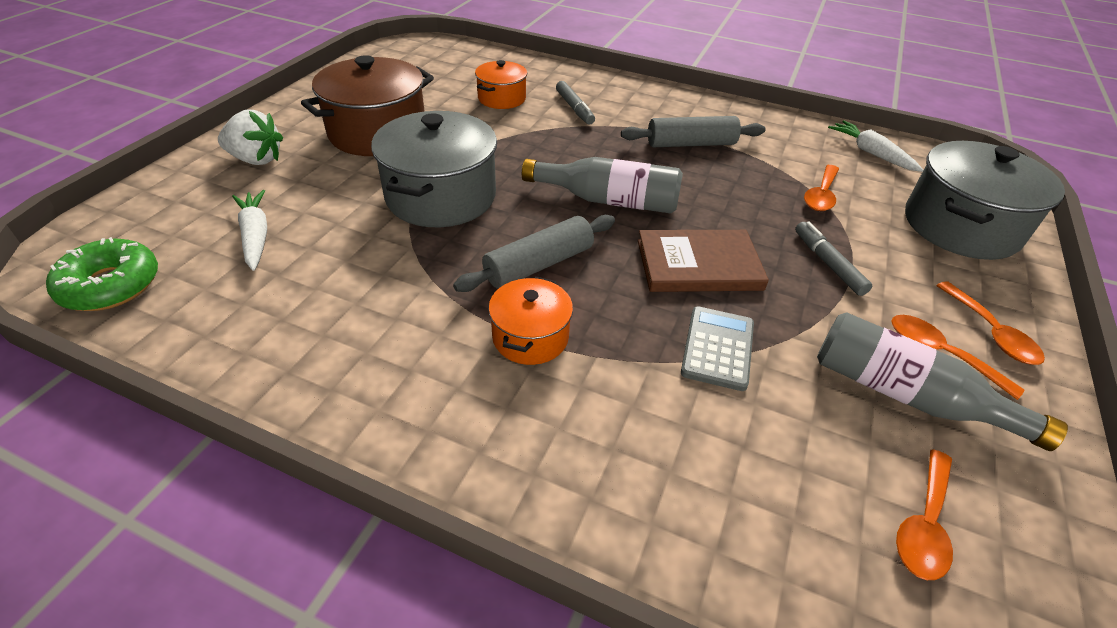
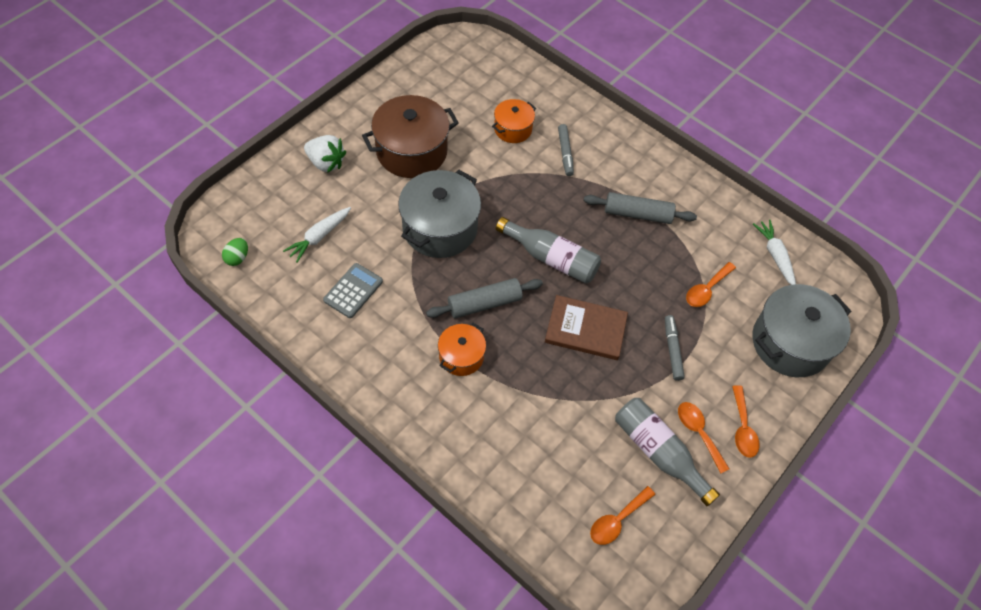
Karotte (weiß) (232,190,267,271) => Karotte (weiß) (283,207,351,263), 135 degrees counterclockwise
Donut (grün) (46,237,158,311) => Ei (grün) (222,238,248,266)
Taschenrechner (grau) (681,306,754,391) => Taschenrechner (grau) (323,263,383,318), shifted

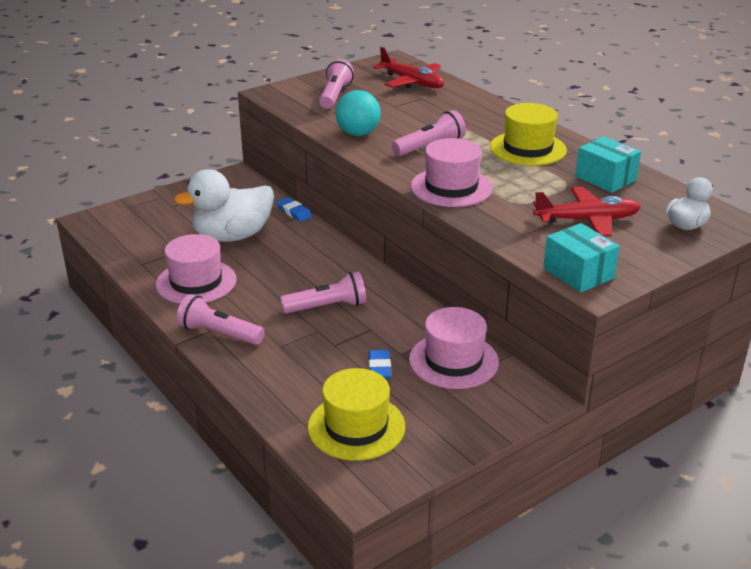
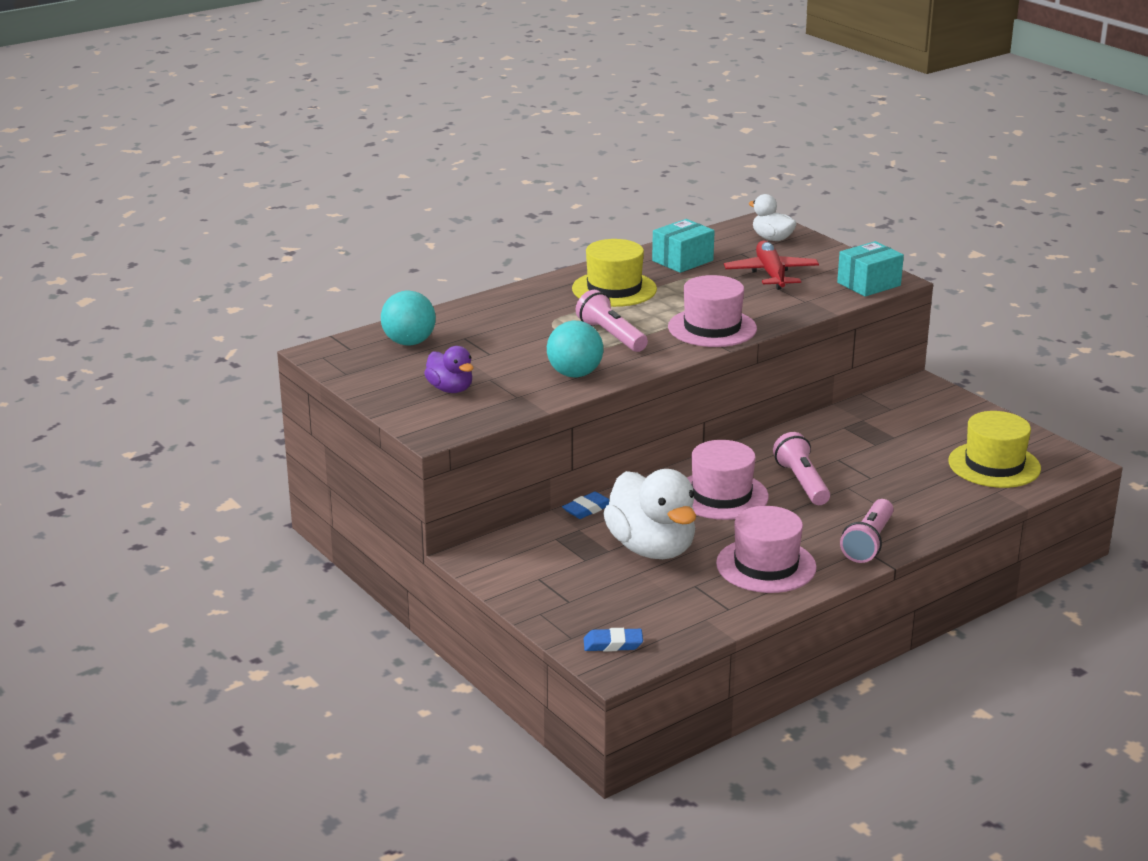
Flugzeug (rot) (373,47,444,88) => Ball (türkis) (381,290,436,346)
Taschenlampe (rosa) (319,59,354,109) => Ente (lila) (424,346,473,393)
Hut (rosa) (409,307,499,389) => Hut (rosa) (687,440,769,520), shifted
Radiergummi (blau) (369,350,391,379) => Radiergummi (blau) (584,628,643,652), shifted

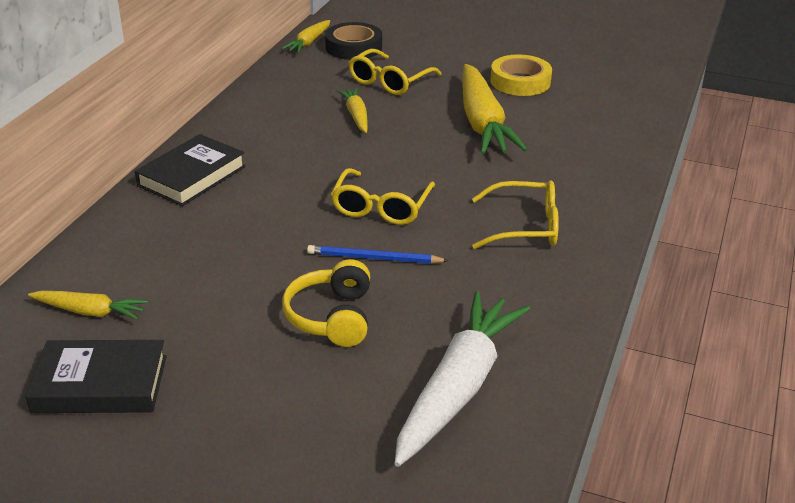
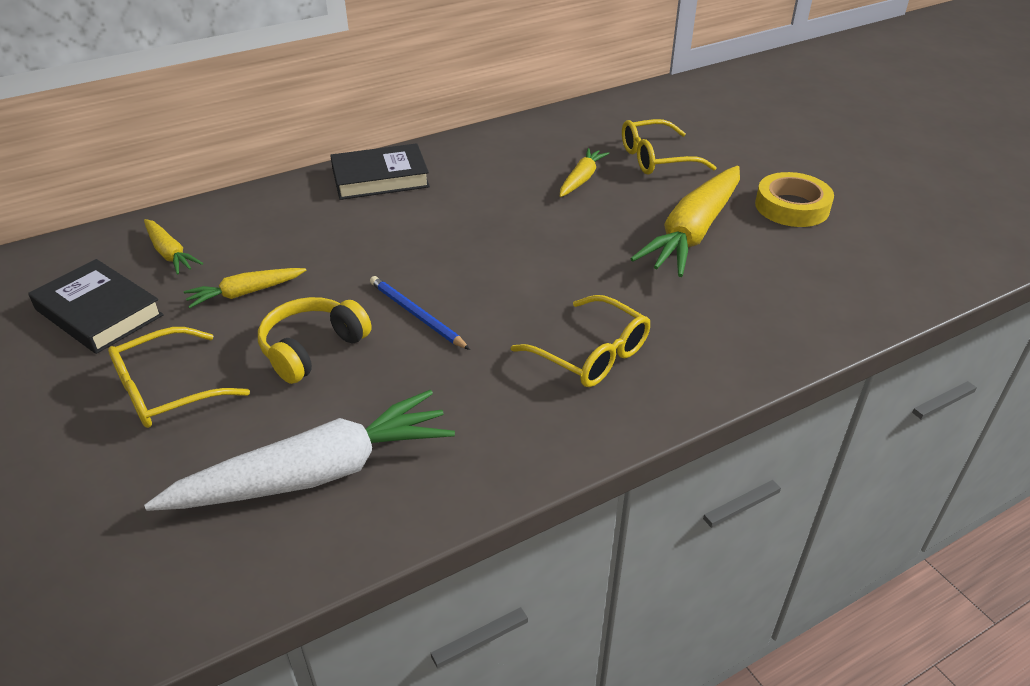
Karotte (gelb) (281,20,330,53) => Karotte (gelb) (184,268,306,308), shifted
Klebeband (schwarz) (325,22,382,60) => nothing
Brille (gelb) (331,168,435,225) => Brille (gelb) (108,327,250,428), shifted

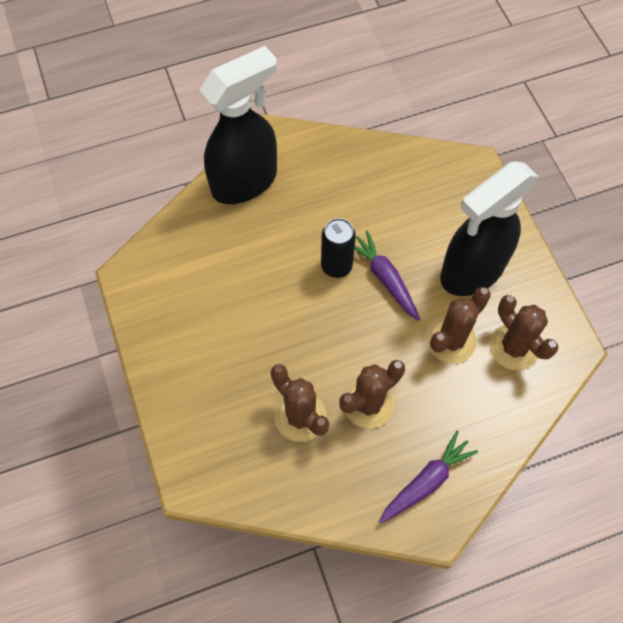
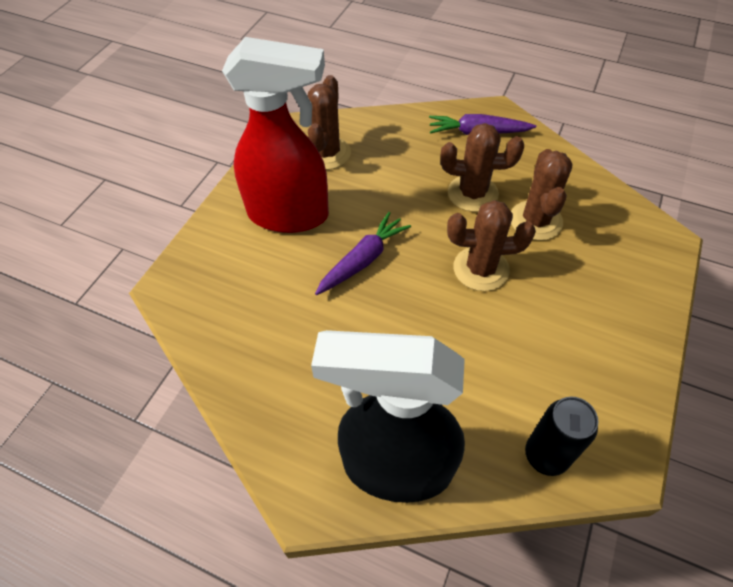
Sprühflasche (schwarz) (440,161,539,296) => Sprühflasche (rot) (222,37,329,233)
Dose (schwarz) (321,218,356,278) => Dose (schwarz) (525,396,598,476), shifted
Karotte (lila) (355,230,420,321) => Karotte (lila) (315,212,411,295), 150 degrees counterclockwise
Kaktus (braun) (426,287,491,364) => Kaktus (braun) (447,200,536,291), shifted

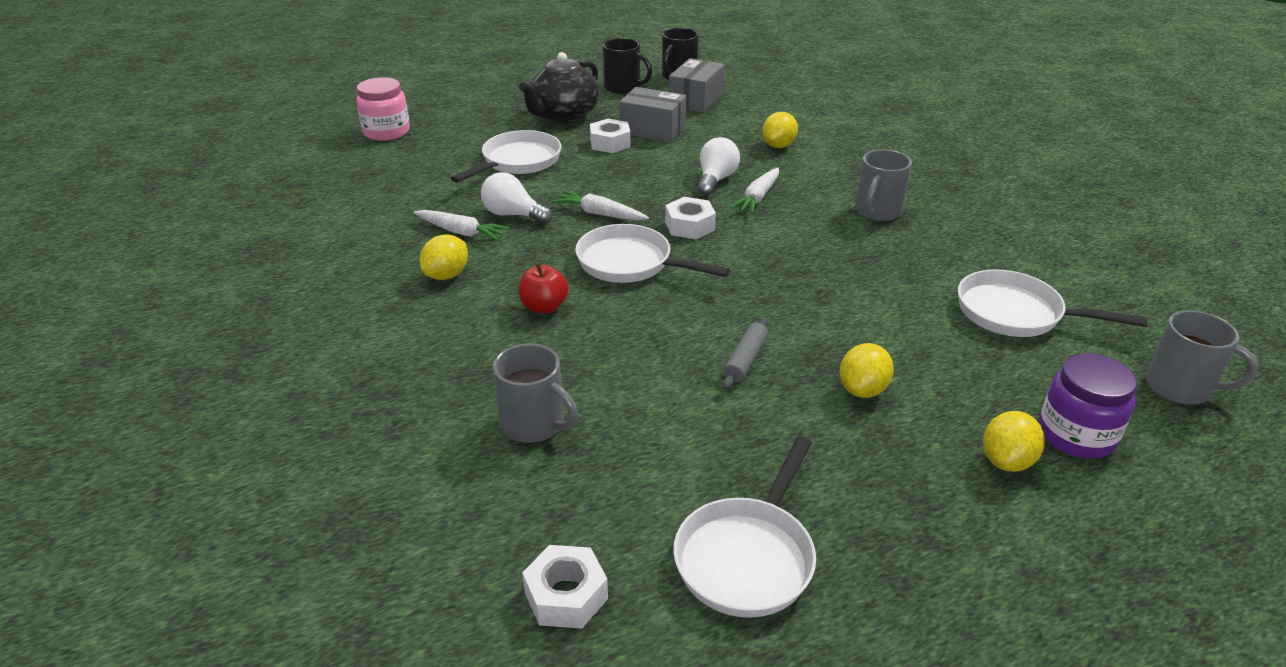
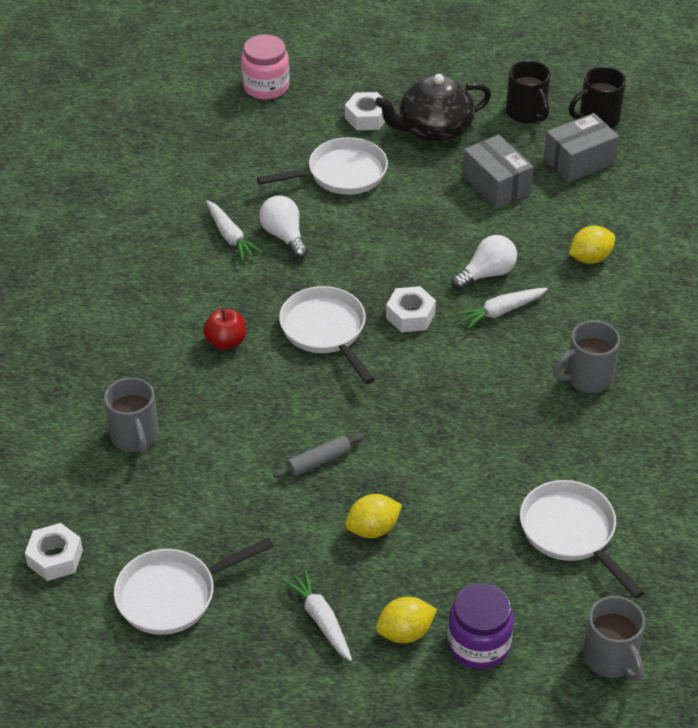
Sechskantmutter (weiß) (590,119,631,153) => Sechskantmutter (weiß) (345,92,385,130), shifted
Karotte (weiß) (552,191,649,221) => Karotte (weiß) (282,569,352,661), shifted
Zitrone (gelb) (420,234,468,280) => nothing

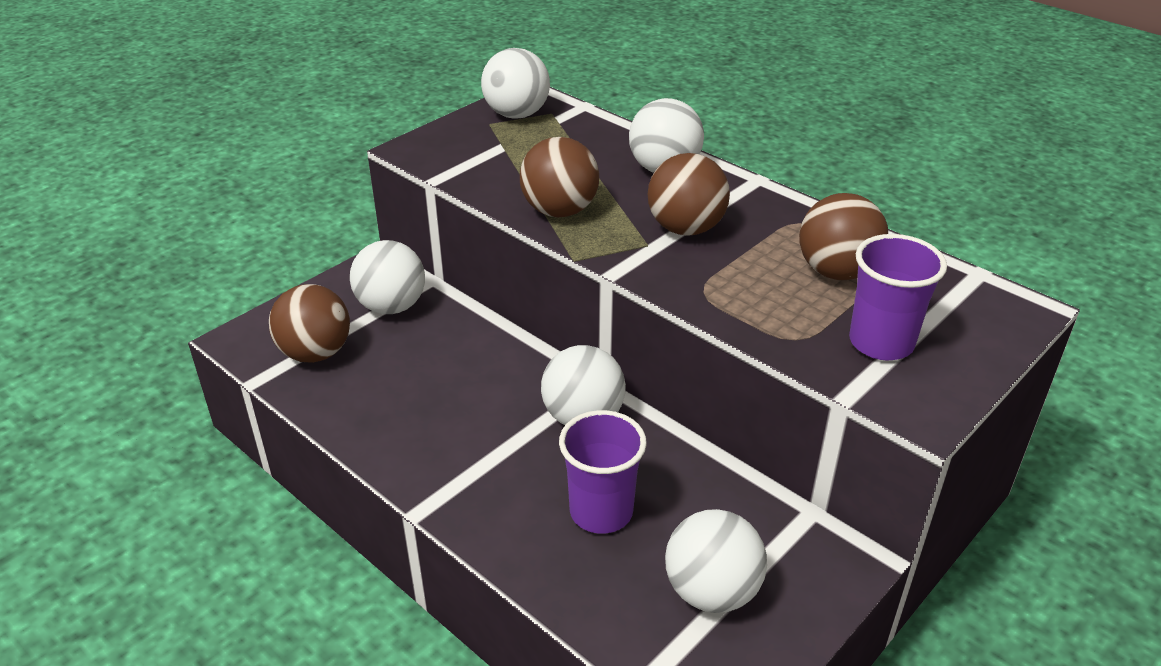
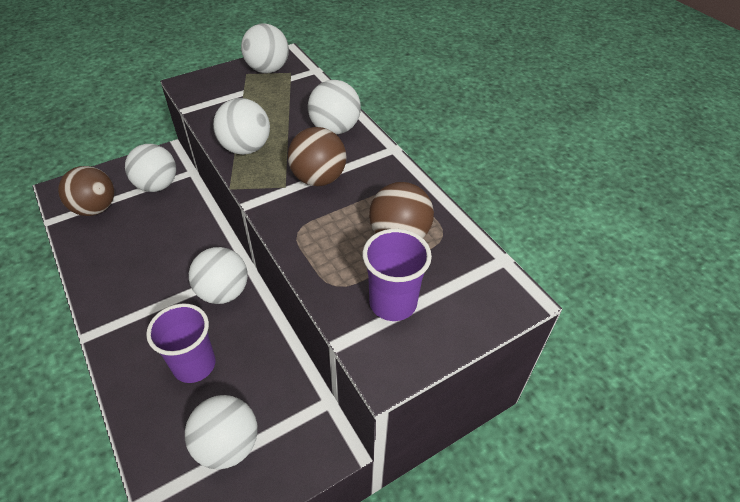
Ball (braun) (520,137,599,217) => Ball (weiß) (213,98,270,155)

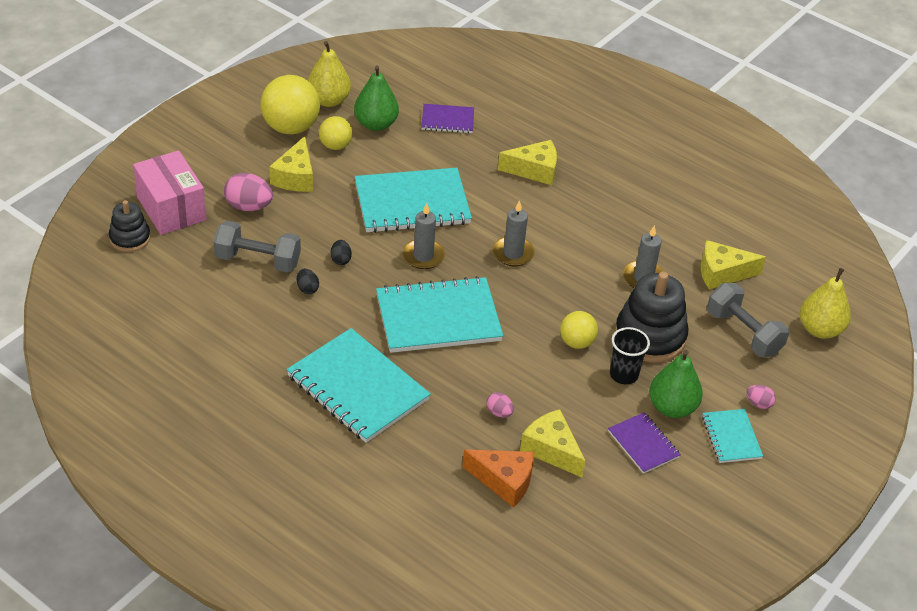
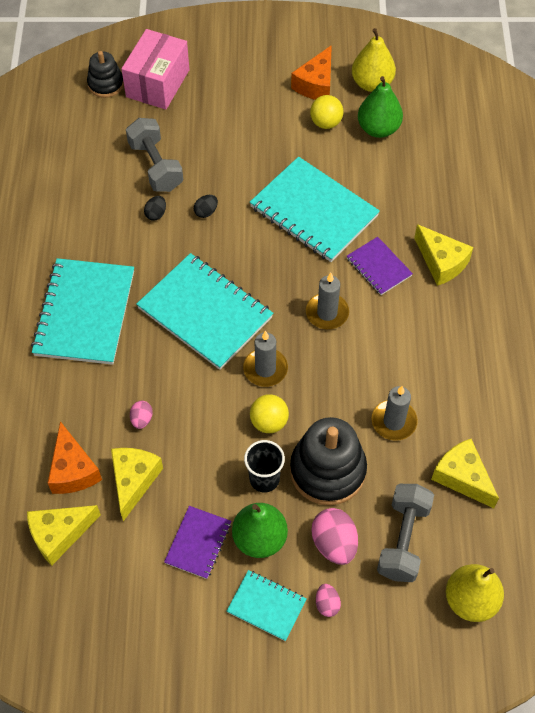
Ball (gelb) (261,75,320,135) => Käse (orange) (291,45,332,100)
Notizbuch (lila) (421,104,474,133) => Notizbuch (lila) (347,237,413,295), shifted
Käse (gelb) (269,136,313,192) => Käse (gelb) (27,505,101,566), shifted
Ei (rosa) (224,173,273,211) => Ei (rosa) (311,508,358,565), shifted
Kerze (grau) (402,203,445,269) => Kerze (grau) (243,331,288,387), shifted
Notizbuch (türkis) (702,409,763,463) => Notizbuch (türkis) (227,570,307,641), 75 degrees clockwise

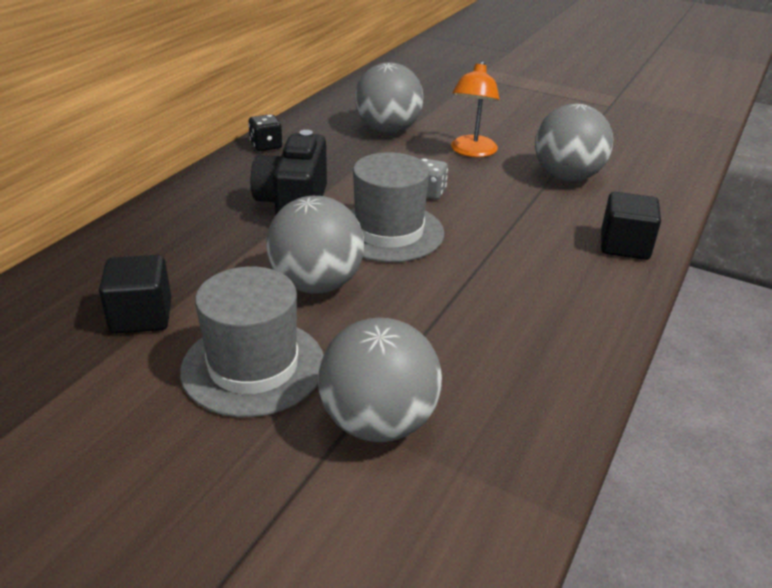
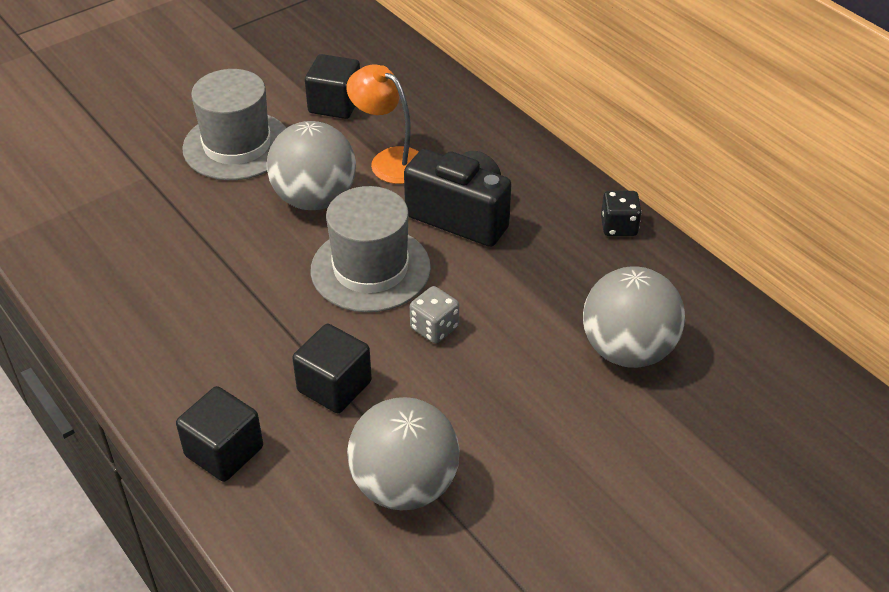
Lampe (orange) (451,61,499,157) => Lampe (orange) (346,64,419,184), shifted
Ball (grau) (318,318,442,442) => nothing
nothing => Kubus (schwarz) (292,324,372,413)

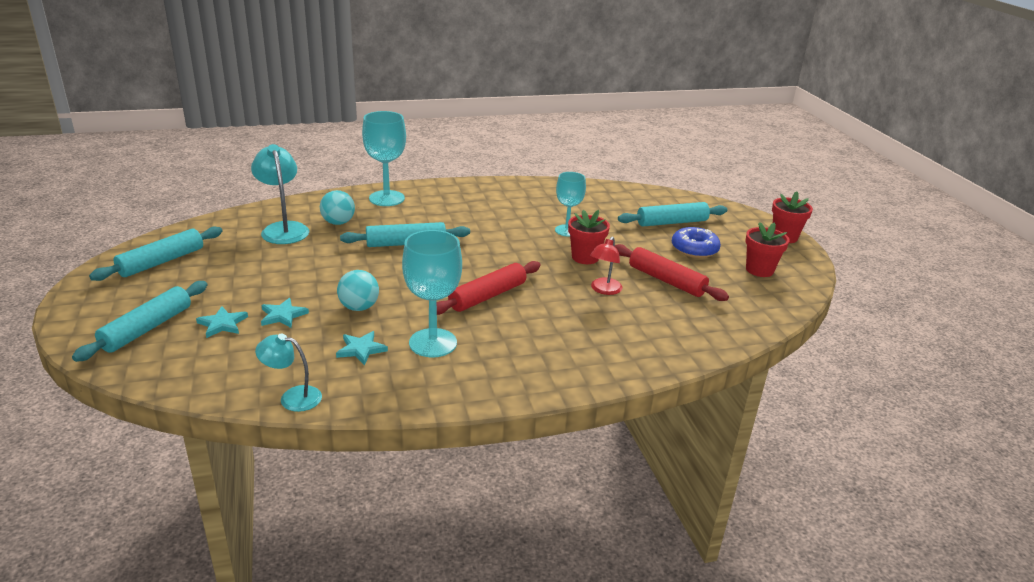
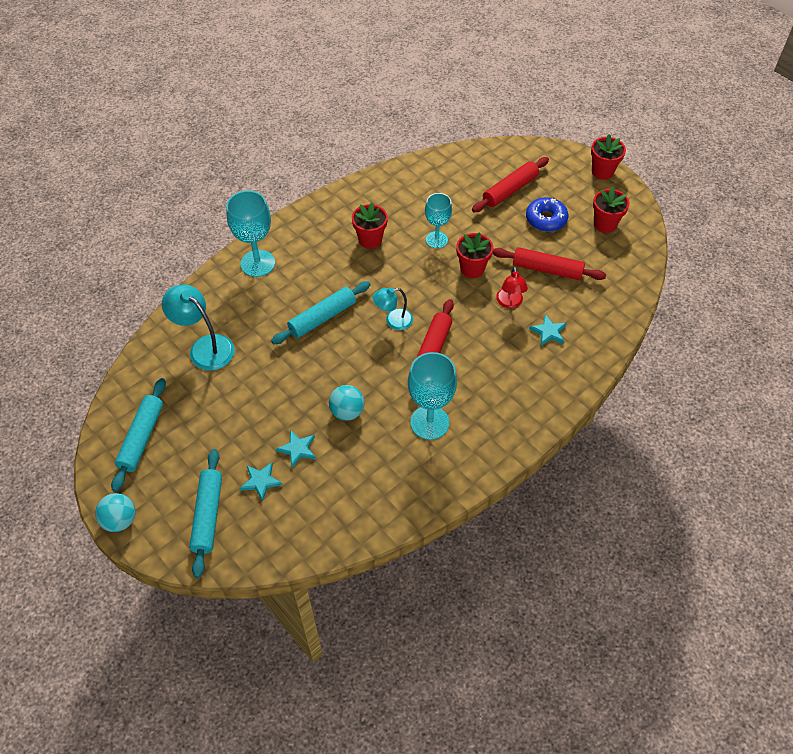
Ball (türkis) (320,190,355,225) => Ball (türkis) (95,493,136,532), shifted
Nudelholz (türkis) (618,202,727,226) => Nudelholz (rot) (472,157,549,212)
Stern (türkis) (336,331,388,365) => Stern (türkis) (529,314,567,346), shifted
Lampe (türkis) (255,333,322,412) => Lampe (türkis) (373,287,413,330), shifted
nothing => Blumentopf (rot) (352,202,388,249)

